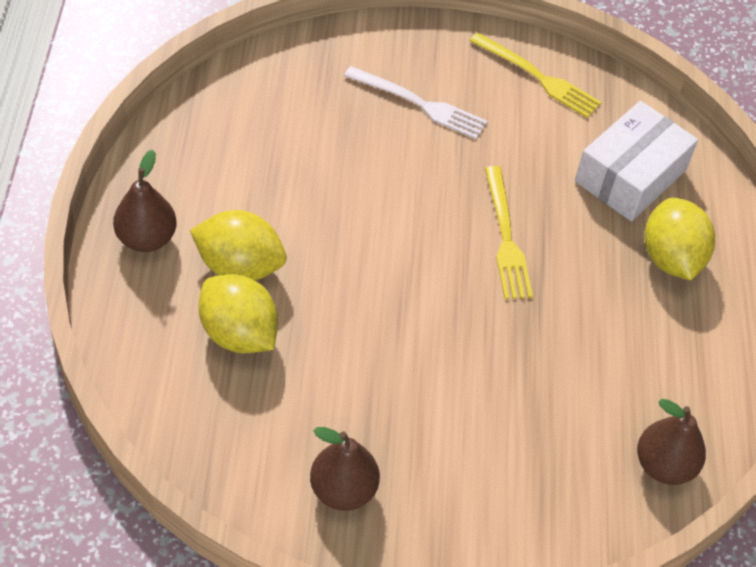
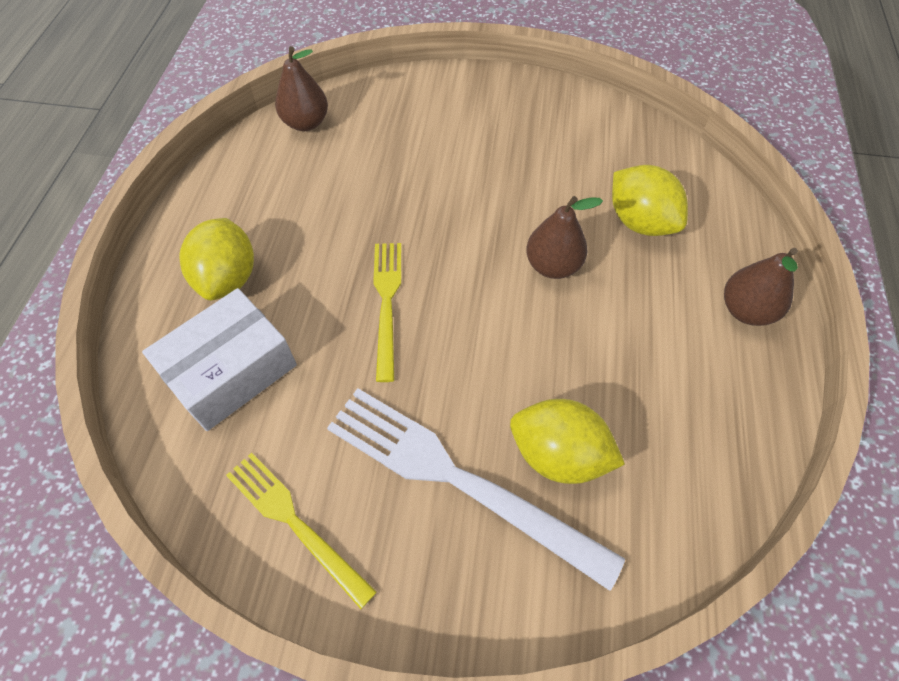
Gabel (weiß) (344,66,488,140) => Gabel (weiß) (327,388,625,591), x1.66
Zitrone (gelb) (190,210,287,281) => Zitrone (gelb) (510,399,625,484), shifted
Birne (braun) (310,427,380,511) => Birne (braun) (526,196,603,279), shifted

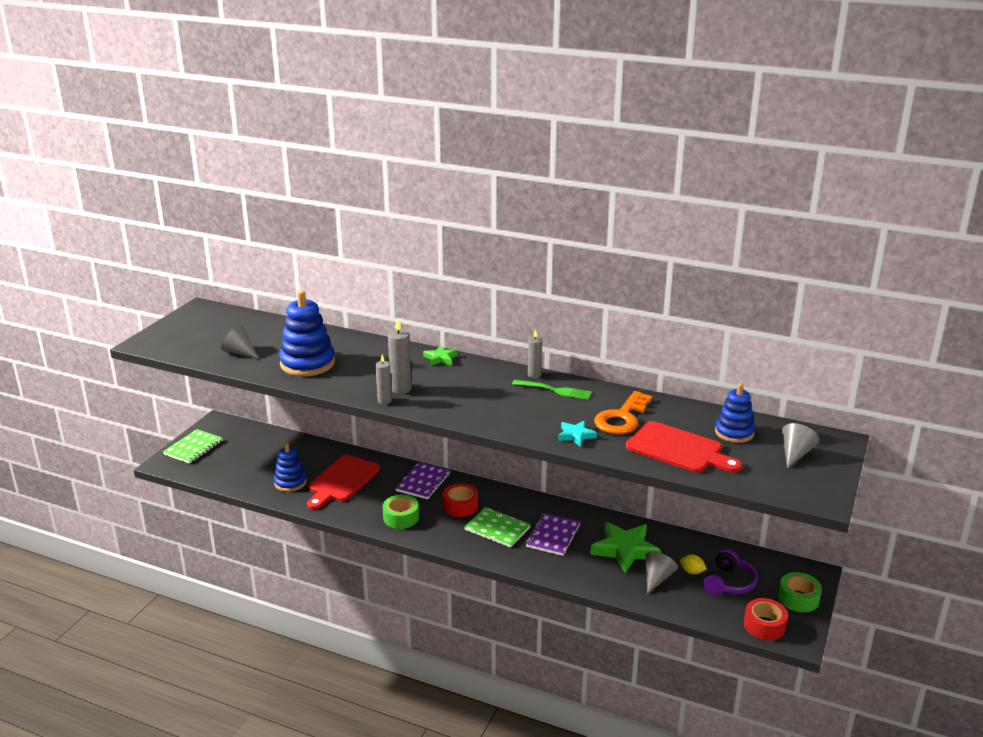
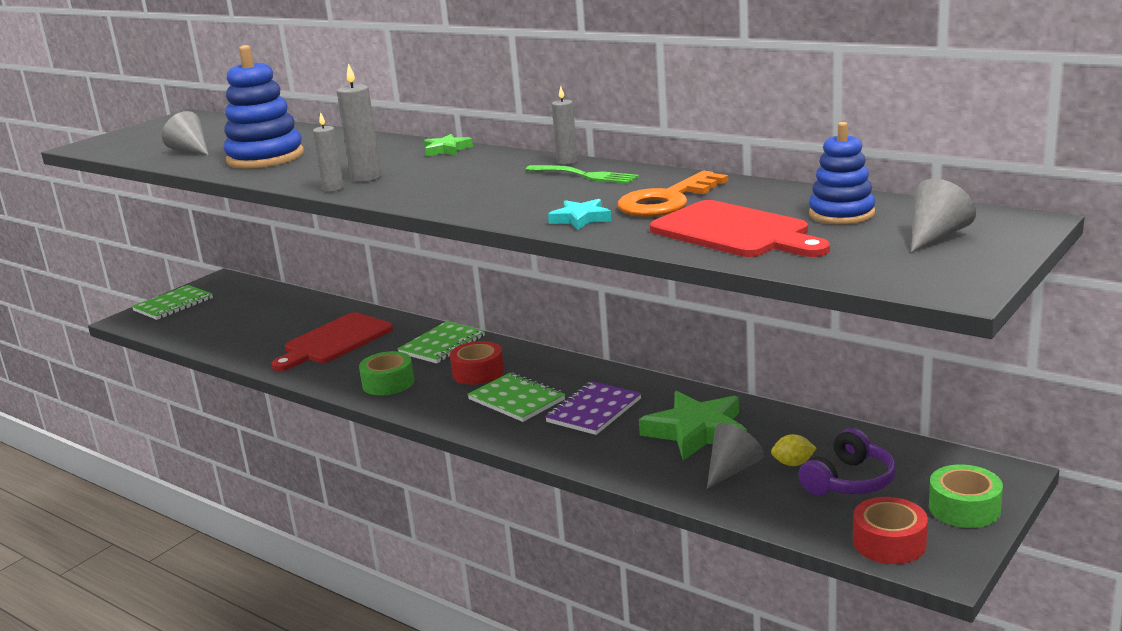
Stapelspielzeug (blau) (274,443,307,492) => nothing
Notizbuch (lila) (395,462,451,499) => Notizbuch (grün) (397,321,485,363)
Zitrone (gelb) (680,554,707,574) => Zitrone (gelb) (771,434,816,466), 45 degrees counterclockwise

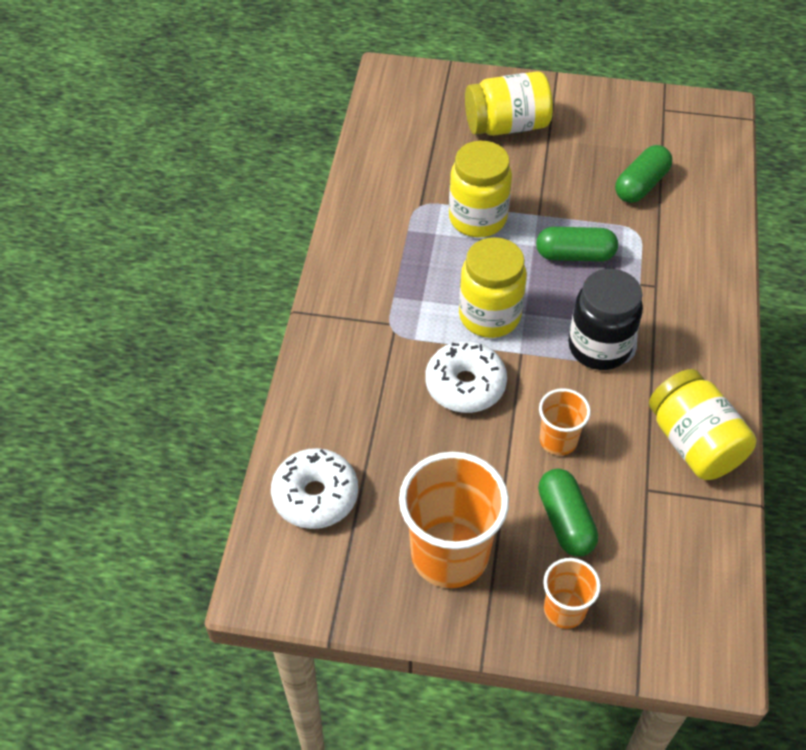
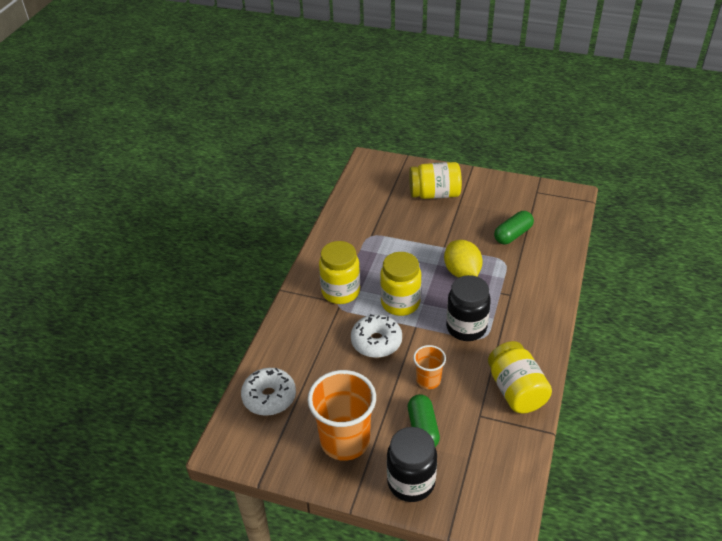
Einmachglas (gelb) (449,141,512,237) => Einmachglas (gelb) (319,241,360,304), shifted
Kapsel (grün) (536,227,618,262) => Zitrone (gelb) (444,240,483,278)
Becher (orange) (543,558,601,629) => Einmachglas (schwarz) (387,427,437,502)

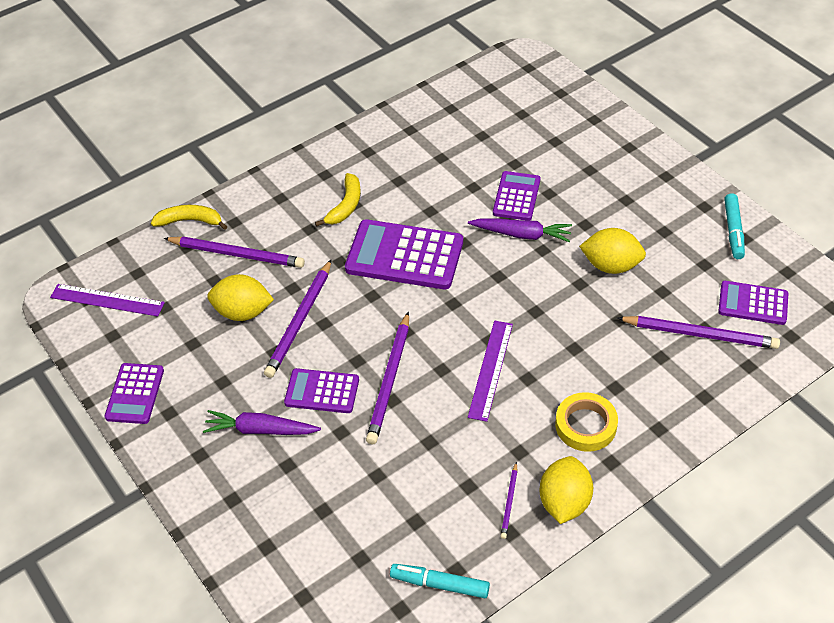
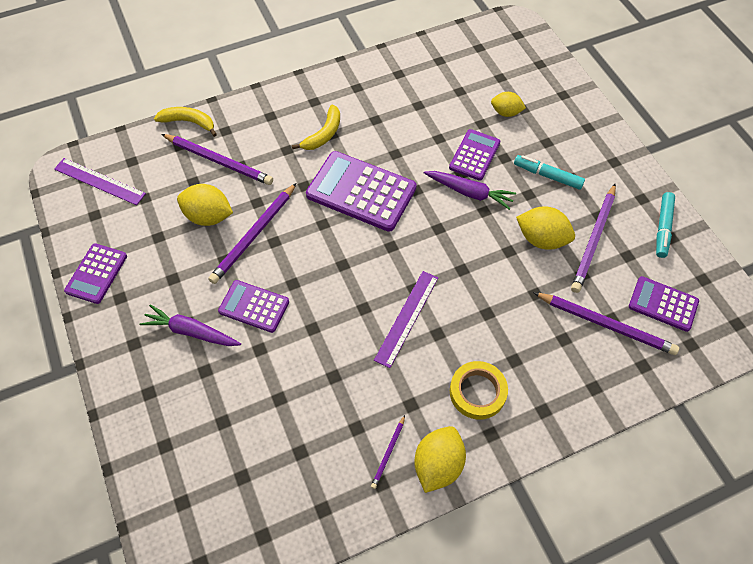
Bleistift (lila) (366,311,409,444) => Bleistift (lila) (571,184,616,293), shifted
Filzstift (türkis) (390,564,490,598) => Filzstift (türkis) (514,155,585,190), shifted
nothing => Zitrone (gelb) (491,92,526,117)

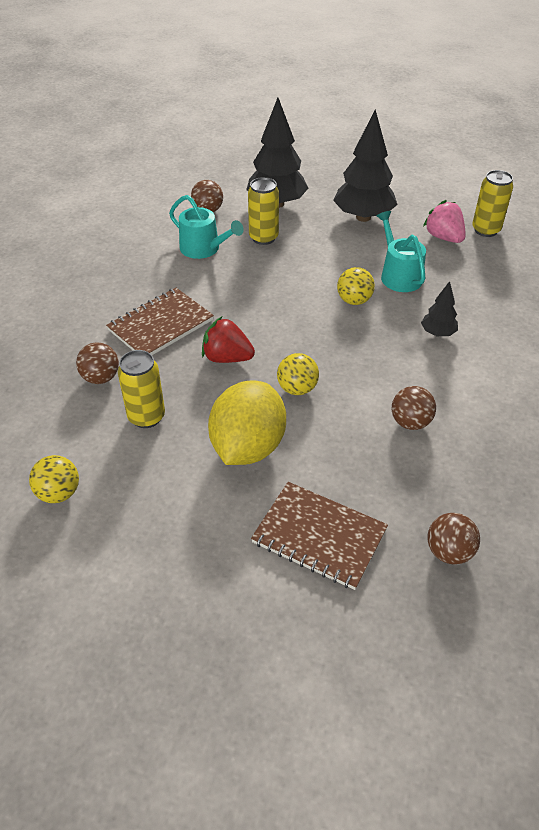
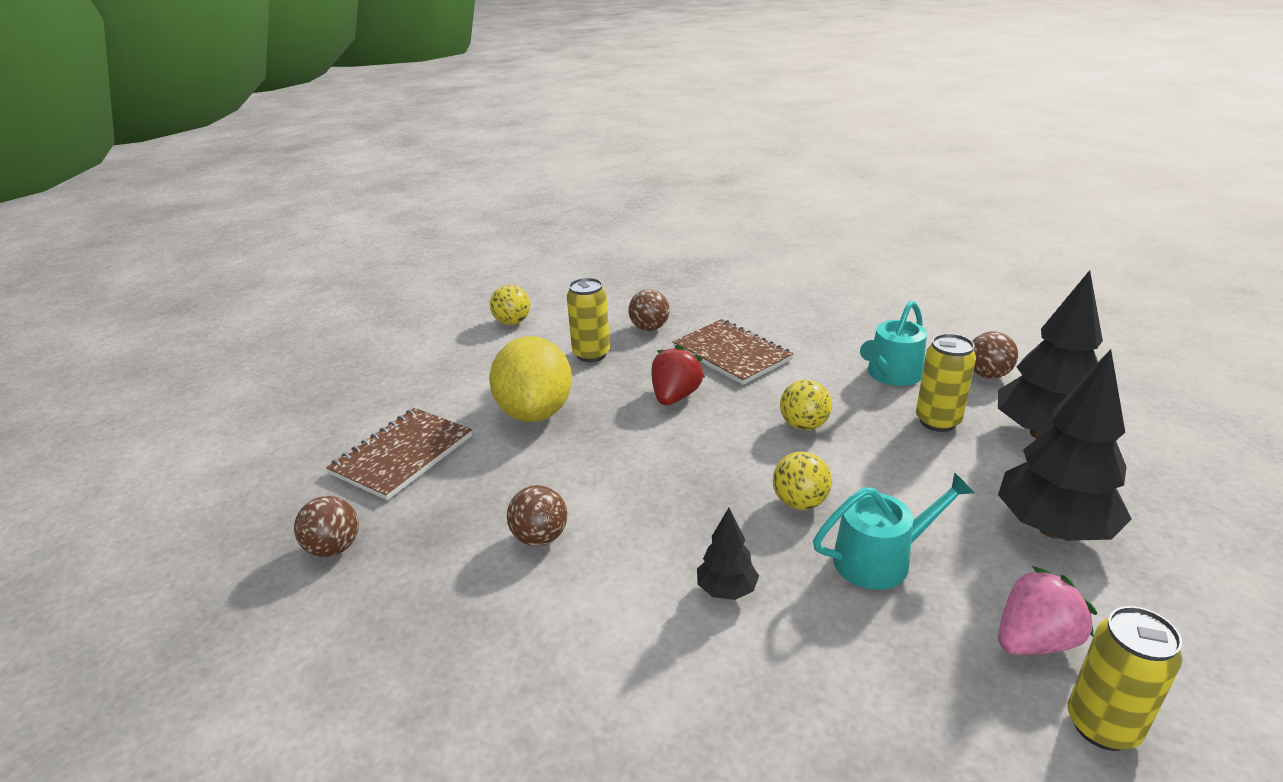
Ball (gelb) (277,353,319,395) => Ball (gelb) (780,379,832,430), shifted
Zitrone (gelb) (208,380,286,465) => Zitrone (gelb) (489,336,572,422), 60 degrees clockwise

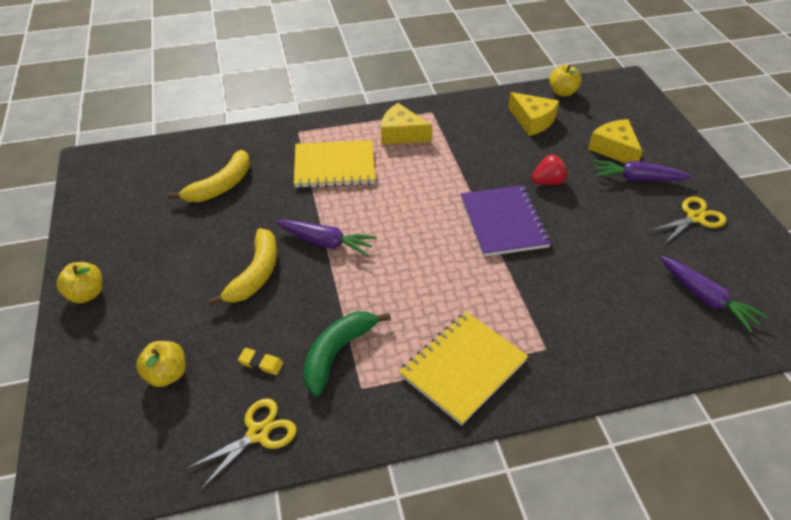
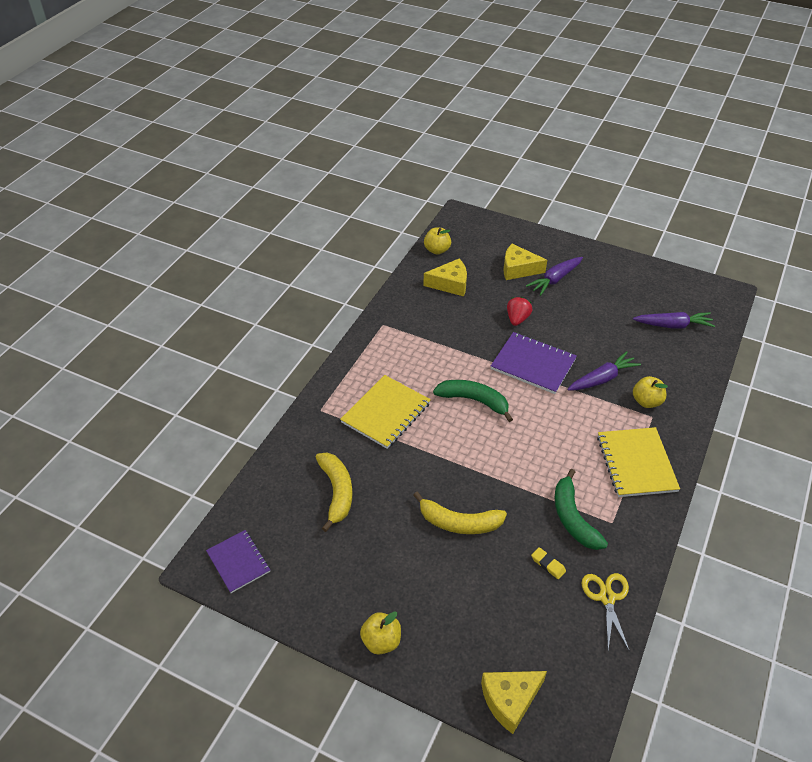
Käse (gelb) (381,103,432,145) => Käse (gelb) (481,671,547,734), shifted
Schere (gelb) (649,197,726,244) => nothing
Karotte (lila) (275,220,376,256) => Karotte (lila) (567,351,641,391), shifted
Banane (gelb) (208,228,277,306) => Banane (gelb) (413,492,507,534), 135 degrees clockwise
Apfel (gelb) (136,341,186,387) => Apfel (gelb) (633,376,668,408), shifted
Radiergummi (gelb) (238,348,283,375) => Radiergummi (gelb) (531,547,566,579), 75 degrees clockwise
nothing => Banane (grün) (433,380,513,422)
nothing => Notizbuch (lila) (206,530,270,593)

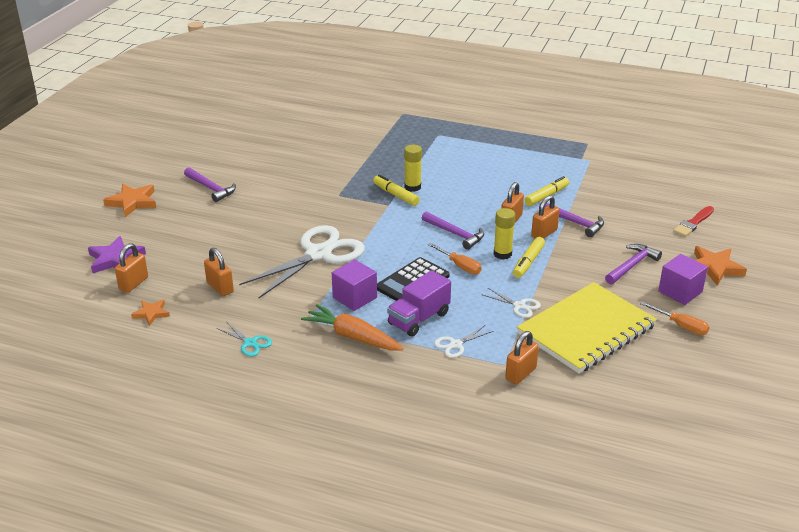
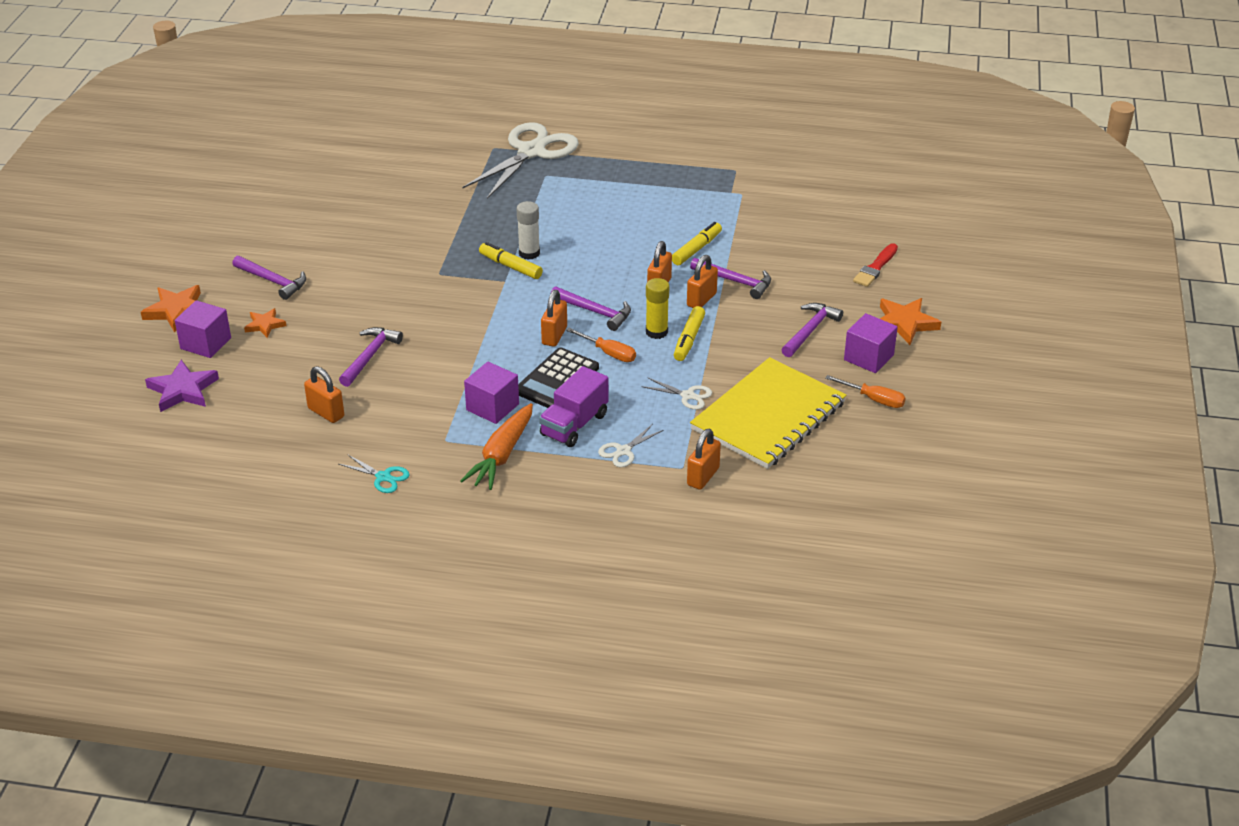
Klebestift (gelb) (404,145,422,192) => Klebestift (weiß) (517,201,540,260)
Schere (weiß) (239,225,365,299) => Schere (weiß) (463,122,579,199), shifted
Vorhängeschloss (orange) (115,243,148,293) => Vorhängeschloss (orange) (541,290,567,347), shifted
Stern (orange) (131,299,170,326) => Stern (orange) (244,308,286,338), shifted
Karotte (orange) (301,304,404,351) => Karotte (orange) (460,403,533,490), 90 degrees counterclockwise
nothing => Kubus (lila) (175,300,231,358)
nothing => Hammer (lila) (339,327,403,387)

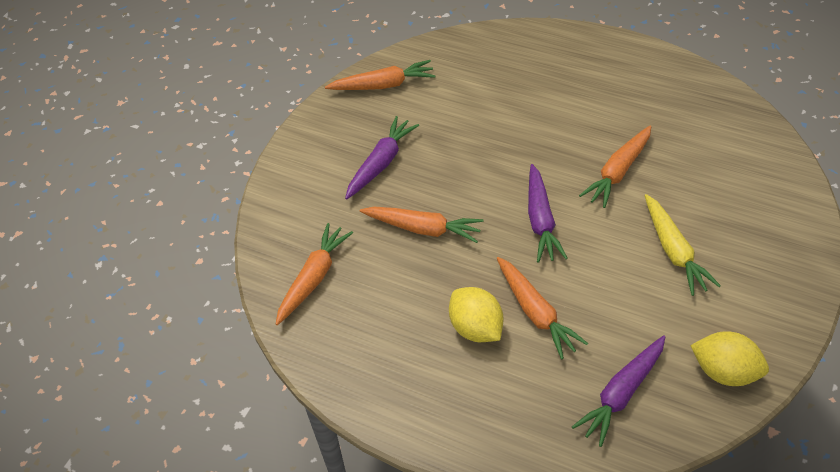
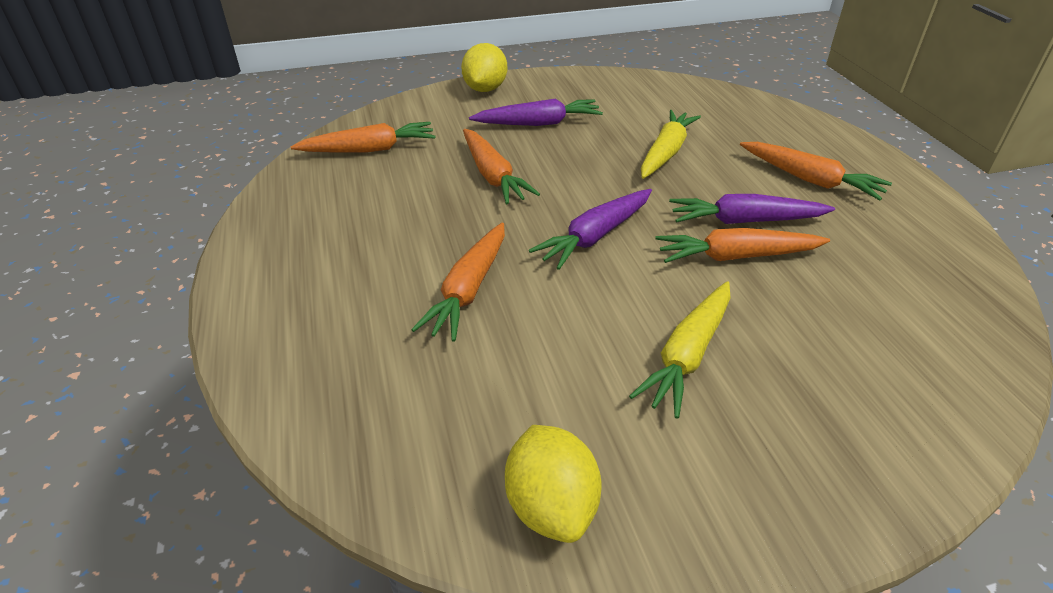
Karotte (orange) (325,60,435,90) => Karotte (orange) (740,142,892,200), shifted
Zitrone (gelb) (449,287,503,342) => Zitrone (gelb) (461,43,507,92), shifted
Karotte (lila) (572,335,665,447) => Karotte (lila) (669,194,835,224), shifted
nothing => Karotte (gelb) (641,110,701,179)

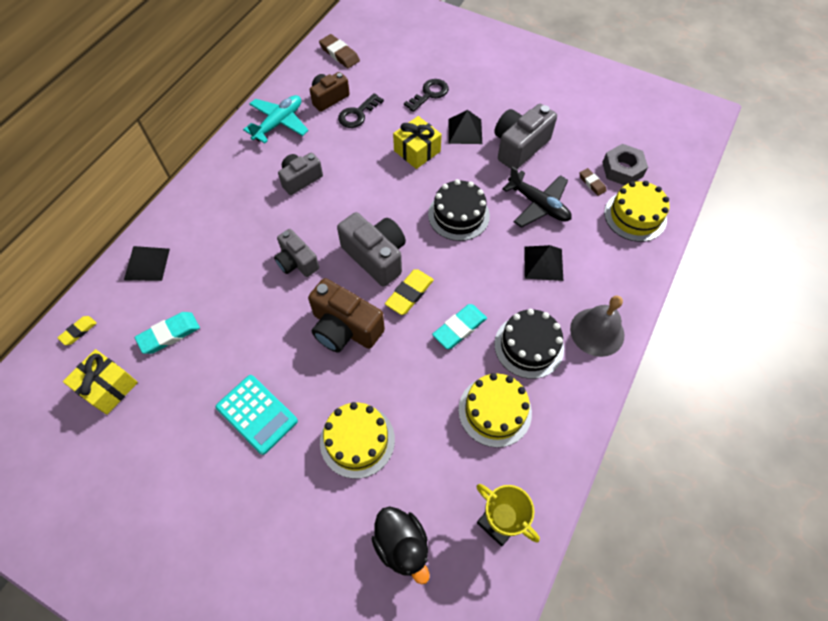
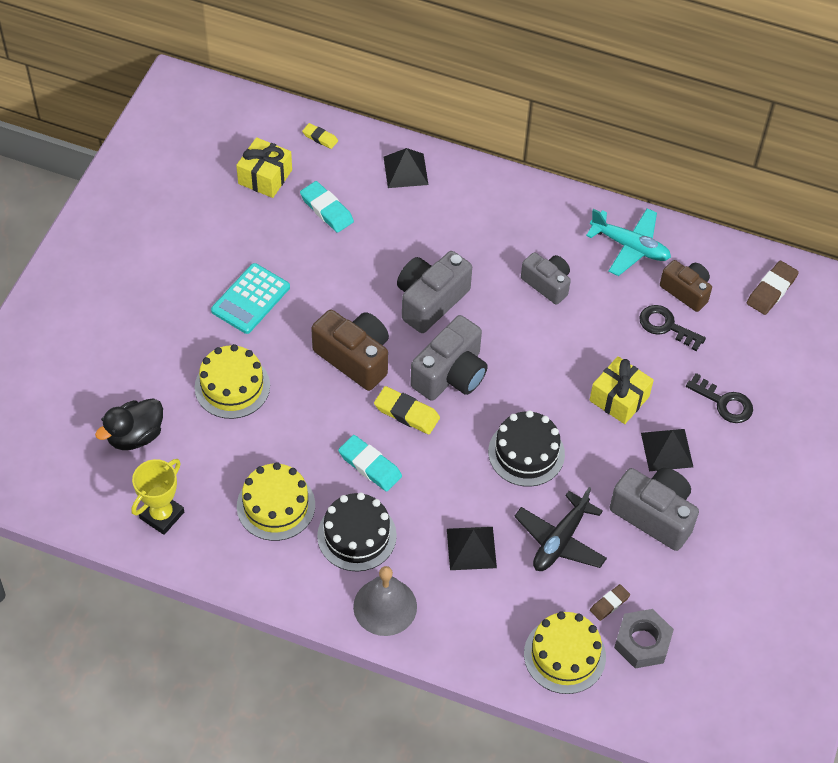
Kamera (grau) (274,229,319,277) => Kamera (grau) (397,251,472,333), x1.53
Kamera (braun) (308,278,385,352) => Kamera (braun) (311,310,389,391), 105 degrees clockwise

